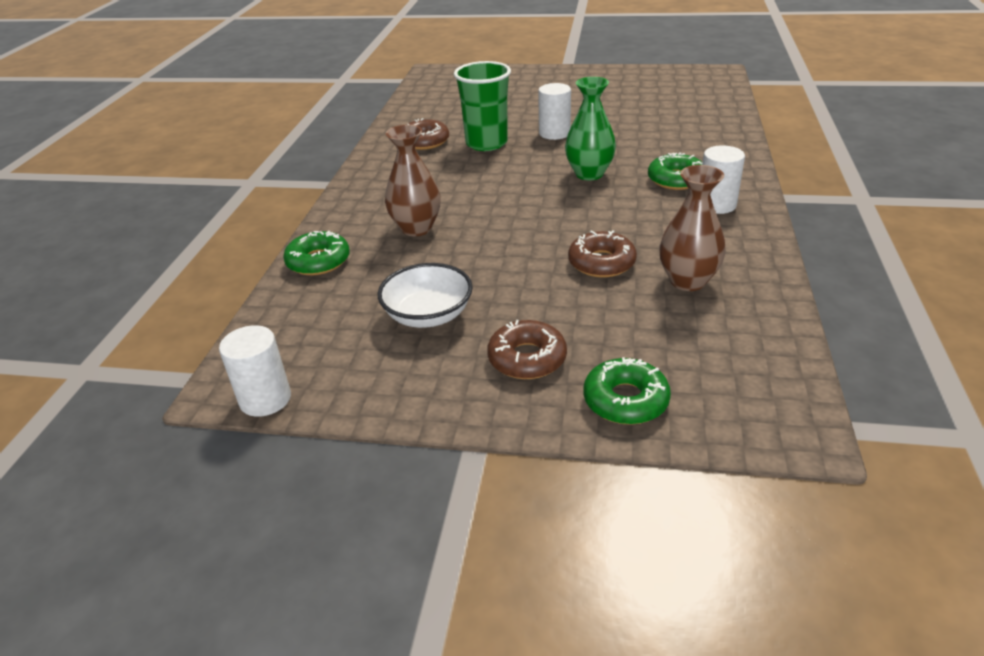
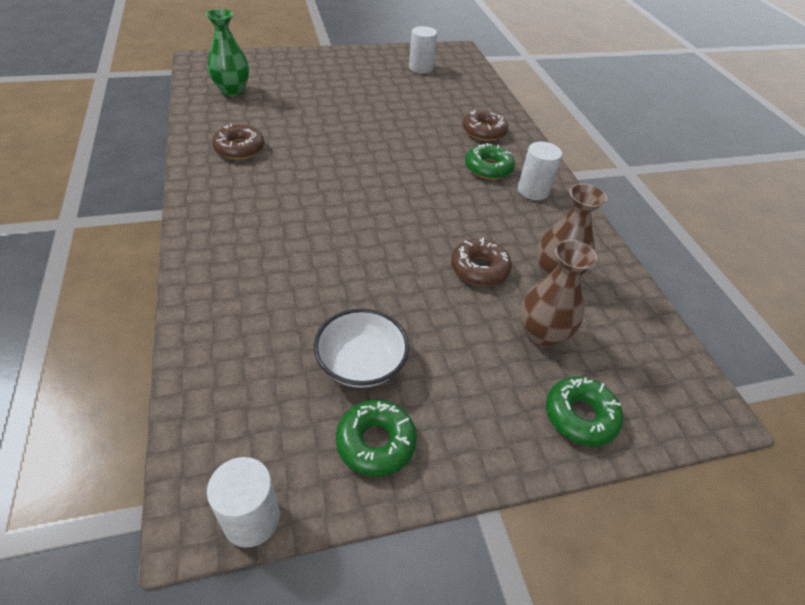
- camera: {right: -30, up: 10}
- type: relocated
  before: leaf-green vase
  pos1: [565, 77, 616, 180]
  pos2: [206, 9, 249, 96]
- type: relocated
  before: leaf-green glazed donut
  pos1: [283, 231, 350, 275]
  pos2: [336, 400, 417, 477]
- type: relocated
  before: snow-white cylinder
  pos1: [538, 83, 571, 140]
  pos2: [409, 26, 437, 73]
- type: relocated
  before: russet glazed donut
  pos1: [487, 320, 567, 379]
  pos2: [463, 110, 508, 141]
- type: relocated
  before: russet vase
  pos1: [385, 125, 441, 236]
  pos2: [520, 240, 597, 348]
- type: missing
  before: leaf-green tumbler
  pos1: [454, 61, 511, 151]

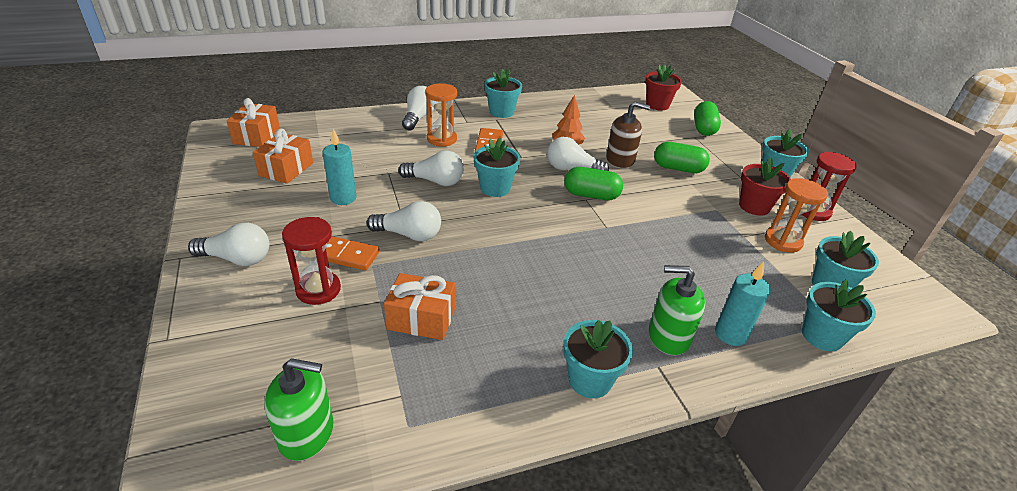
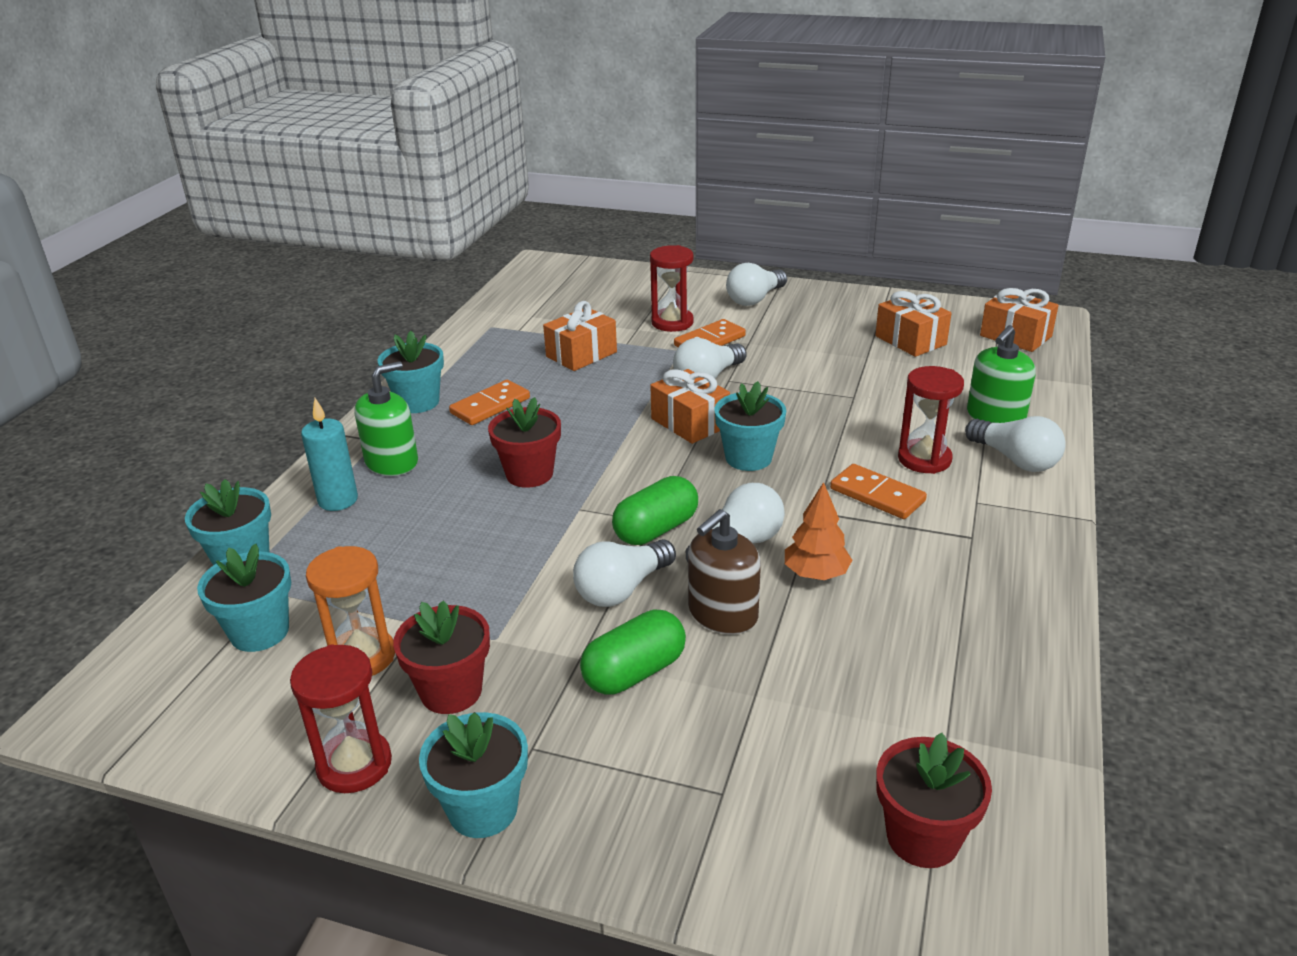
- camera: {right: 130, up: -5}
- type: appeared
  after: orange domino
  pos2: [449, 380, 530, 425]
- type: appeared
  after: crimson potted plant
  pos2: [488, 397, 561, 488]
- type: relocated
  before: snow-white bulb
  pos1: [398, 151, 464, 186]
  pos2: [573, 539, 676, 607]
- type: appeared
  after: orange present
  pos2: [650, 369, 730, 444]
- type: colour
  before: orange sand timer
  after: crimson sand timer
  pos1: [425, 84, 457, 147]
  pos2: [898, 366, 964, 474]
- type: relocated
  before: leaf-green soap dispenser
  pos1: [264, 358, 333, 461]
  pos2: [967, 325, 1036, 423]
- type: missing
  before: turquoise candle
  pos1: [322, 129, 356, 205]
- type: missing
  before: turquoise potted plant
  pos1: [485, 68, 522, 118]
- type: missing
  before: leaf-green capsule
  pos1: [694, 101, 721, 136]

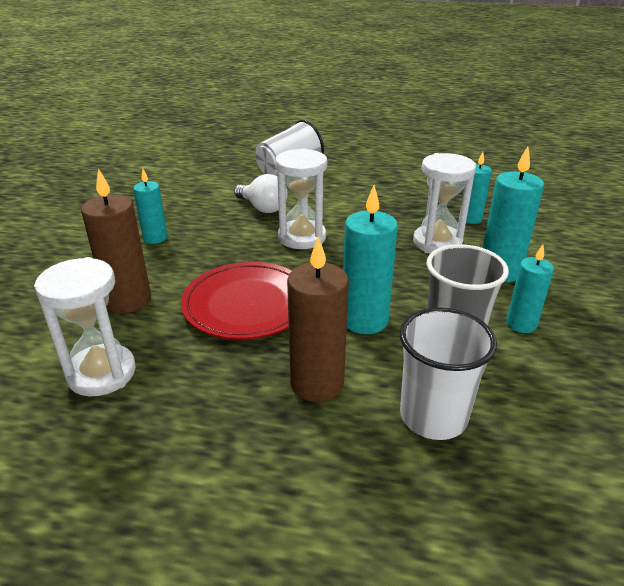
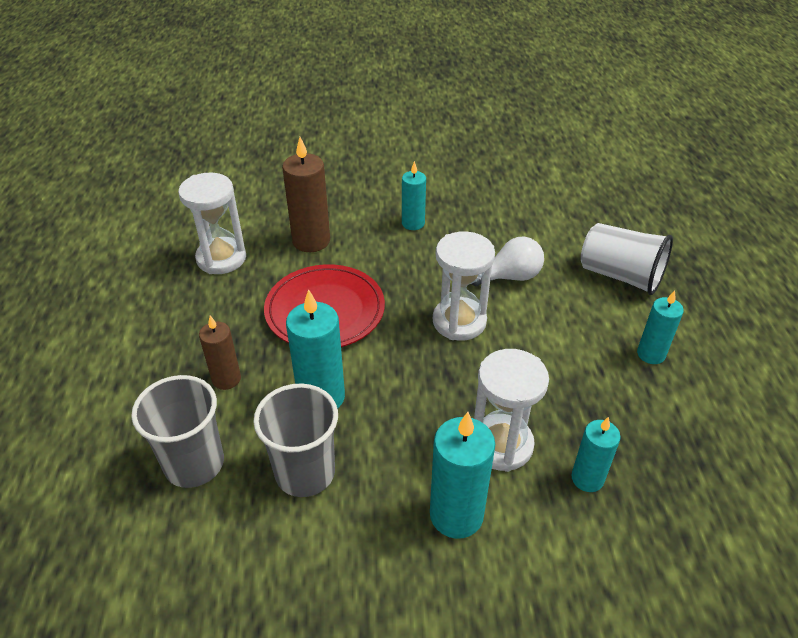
- camera: {right: 75, up: 10}
- type: colour
  before: snow-white tumbler
  after: grey tumbler
  pos1: [400, 307, 497, 440]
  pos2: [131, 375, 224, 488]
- type: size
  before: russet candle
  pos1: [287, 237, 349, 402]
  pos2: [199, 316, 241, 390]
  scale: 0.63
- type: spun
  before: snow-white bulb
  pos1: [234, 174, 288, 213]
  pos2: [472, 237, 544, 286]
  turn: -135
- type: relocated
  before: turquoise candle
  pos1: [506, 245, 554, 333]
  pos2: [637, 290, 684, 364]

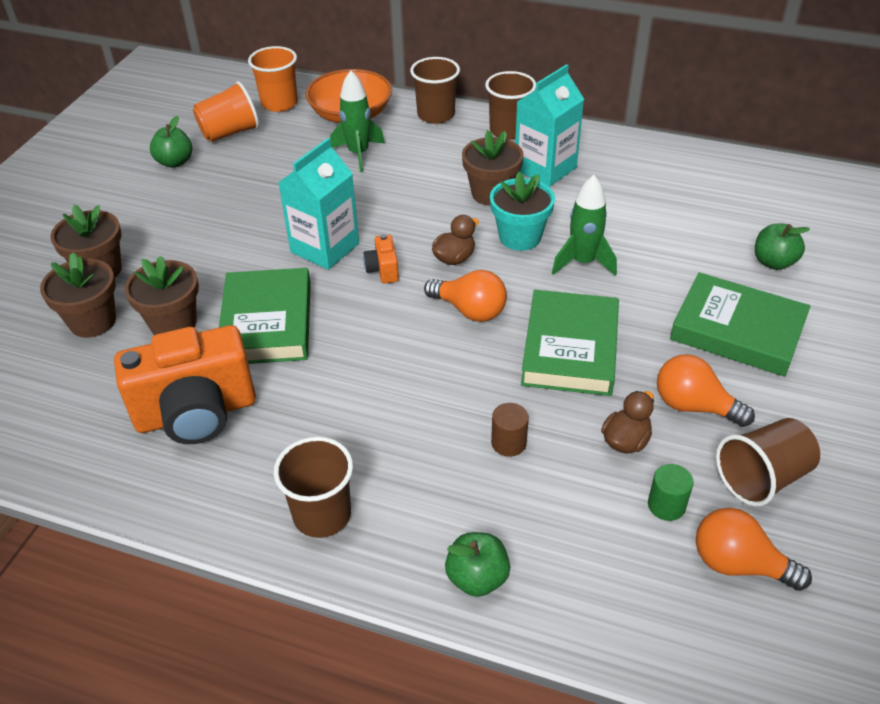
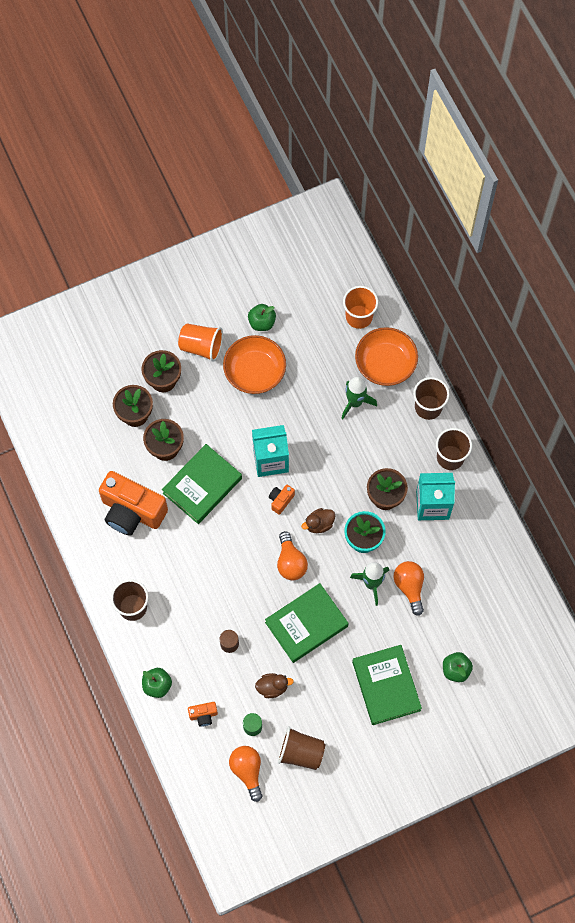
- camera: {right: 45, up: 25}
- type: relocated
  before: orange tumbler
  pos1: [193, 81, 259, 142]
  pos2: [178, 323, 223, 362]
- type: appeared
  after: orange compact camera
  pos2: [188, 702, 218, 727]
- type: appeared
  after: orange serving bowl
  pos2: [223, 335, 286, 394]
- type: spun
  before: russet duck
  pos1: [432, 215, 479, 265]
  pos2: [301, 508, 335, 533]
  turn: 150
- type: relocated
  before: orange bulb
  pos1: [657, 354, 755, 427]
  pos2: [394, 561, 424, 616]

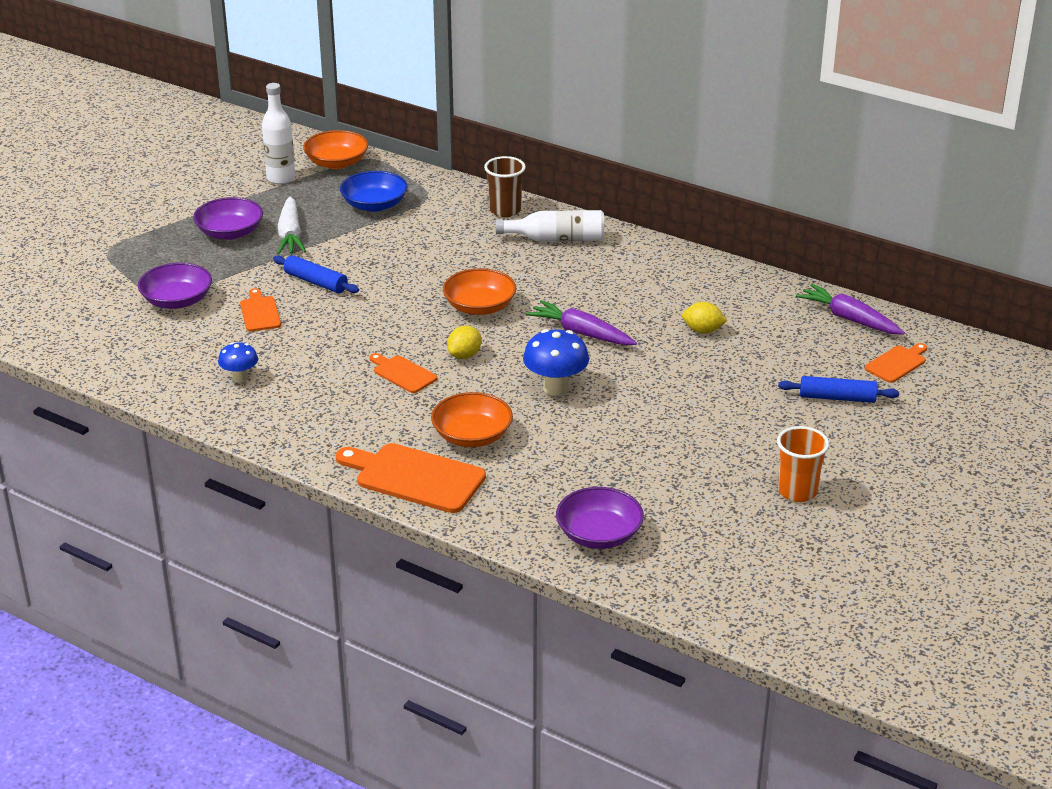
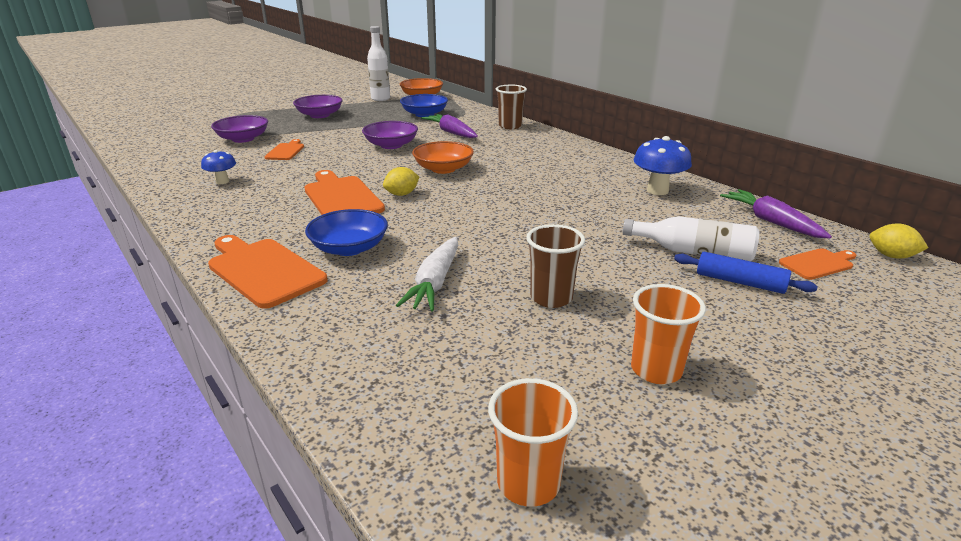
- camera: {right: 20, up: -5}
- type: size
  before: orange bread board
  pos1: [369, 353, 437, 393]
  pos2: [304, 170, 385, 215]
  scale: 1.82
- type: colour
  before: orange serving bowl
  after: blue serving bowl
  pos1: [431, 392, 513, 447]
  pos2: [305, 209, 388, 256]
- type: relocated
  before: purple serving bowl
  pos1: [556, 487, 644, 549]
  pos2: [362, 121, 418, 149]
- type: relocated
  before: snow-white carrot
  pos1: [277, 196, 306, 254]
  pos2: [396, 237, 458, 312]
- type: relocated
  before: purple carrot
  pos1: [526, 300, 637, 345]
  pos2: [421, 114, 478, 138]
- type: appeared
  after: orange tumbler
  pos2: [488, 378, 578, 507]
- type: appeared
  after: russet tumbler
  pos2: [526, 224, 585, 308]
- type: relocated
  before: snow-white drink bottle
  pos1: [496, 210, 604, 242]
  pos2: [623, 216, 759, 261]
- type: relocated
  before: blue fungus
  pos1: [523, 329, 589, 396]
  pos2: [633, 136, 692, 195]
- type: relocated
  before: golden toy lemon
  pos1: [682, 302, 727, 334]
  pos2: [870, 224, 928, 259]
- type: missing
  before: blue rolling pin
  pos1: [273, 255, 359, 293]

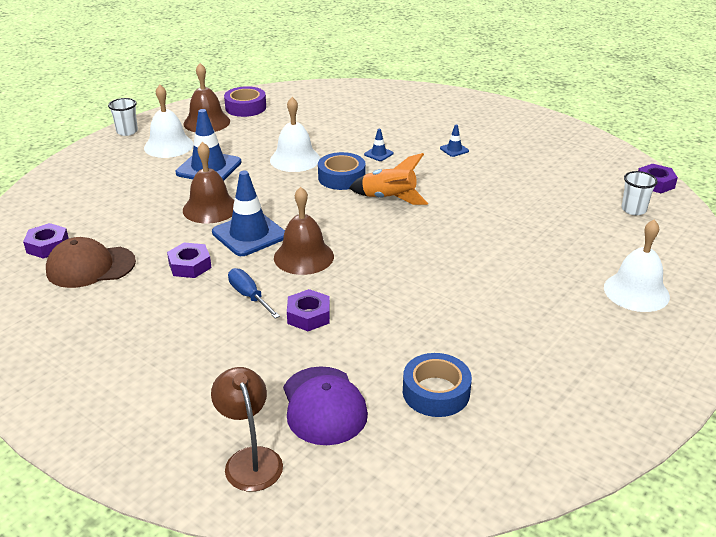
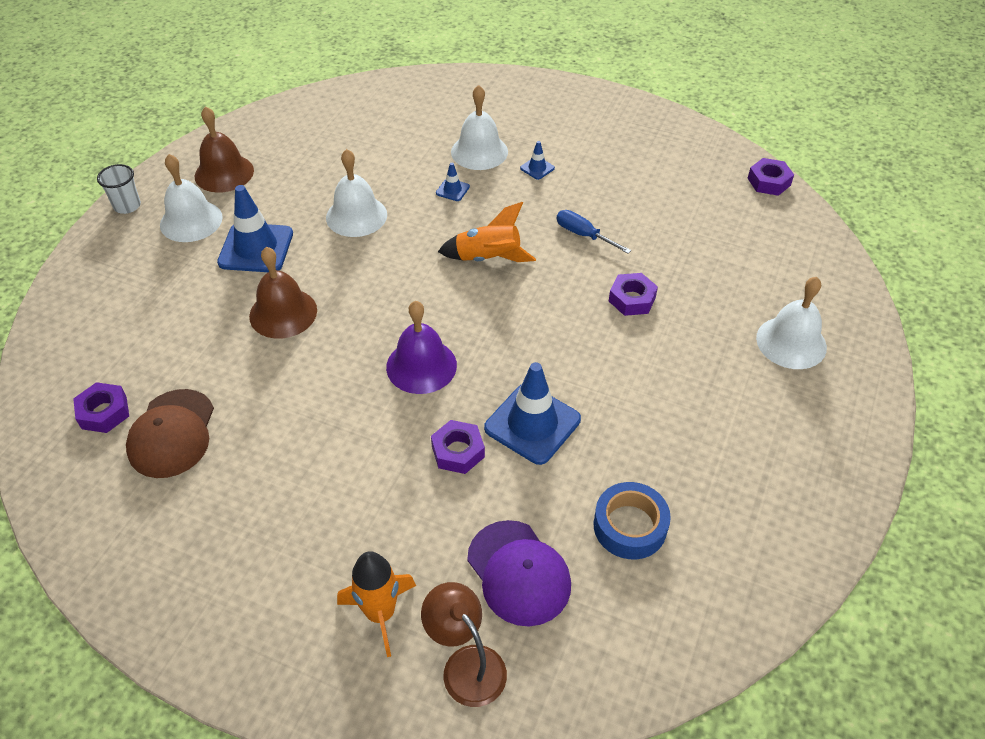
- camera: {right: -15, up: 15}
- type: spun
  before: russet cap
  pos1: [46, 237, 136, 288]
  pos2: [126, 389, 214, 478]
  turn: -60
- type: appeared
  after: orange spaceship
  pos2: [337, 551, 416, 657]
- type: colour
  before: russet bell
  after: purple bell
  pos1: [274, 187, 334, 275]
  pos2: [386, 301, 457, 394]
- type: appeared
  after: snow-white bell
  pos2: [451, 85, 508, 170]
- type: relocated
  before: blue road cone
  pos1: [212, 171, 285, 256]
  pos2: [484, 362, 581, 465]
- type: relocated
  before: blue hand screwdriver
  pos1: [228, 268, 280, 319]
  pos2: [556, 210, 631, 254]
- type: relocated
  before: purple hexagon nut
  pos1: [167, 242, 212, 278]
  pos2: [609, 273, 658, 316]
- type: missing
  before: purple roll of tape
  pos1: [224, 86, 266, 117]
- type: missing
  before: blue roll of tape
  pos1: [318, 152, 366, 190]
- type: missing
  before: snow-white tumbler
  pos1: [622, 171, 658, 215]

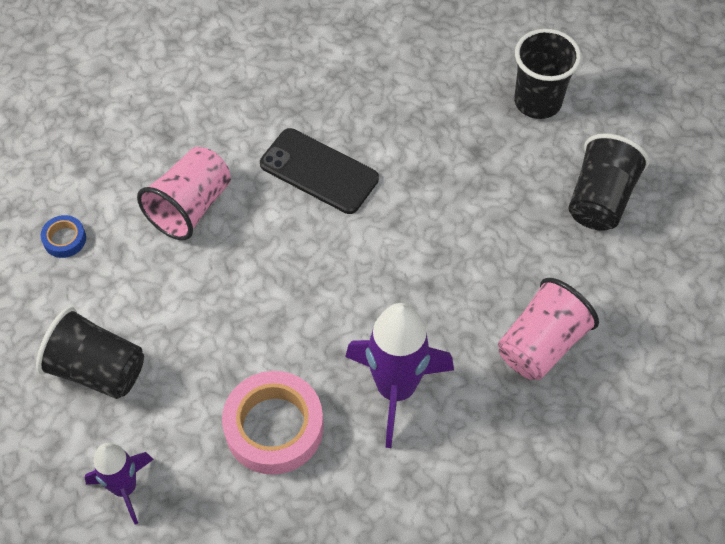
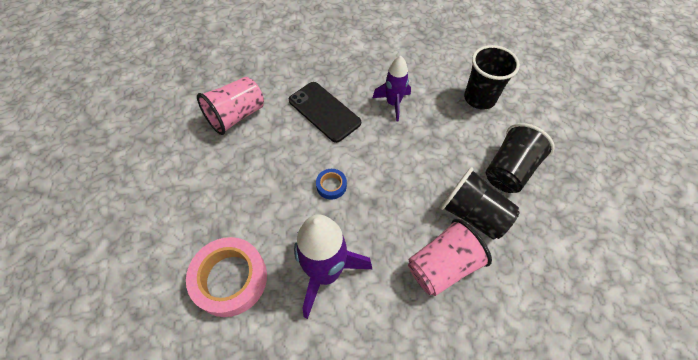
- camera: {right: 15, up: 0}
- type: relocated
  before: blue roll of tape
  pos1: [41, 215, 86, 258]
  pos2: [316, 169, 347, 200]
- type: relocated
  before: purple spaceship
  pos1: [84, 443, 154, 524]
  pos2: [373, 55, 411, 122]
- type: relocated
  before: ebony tumbler
  pos1: [36, 307, 144, 399]
  pos2: [440, 167, 520, 240]

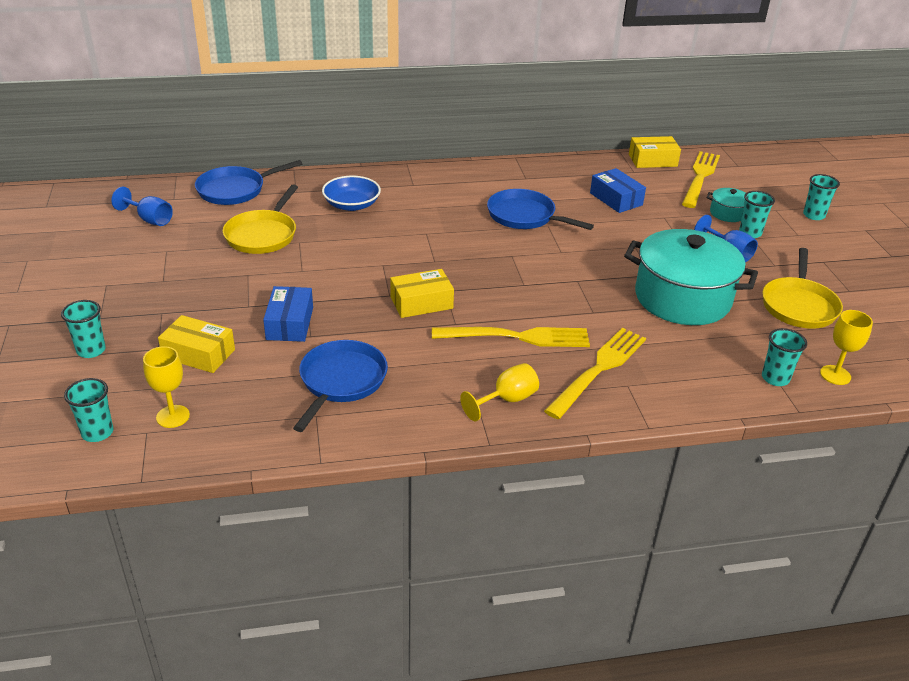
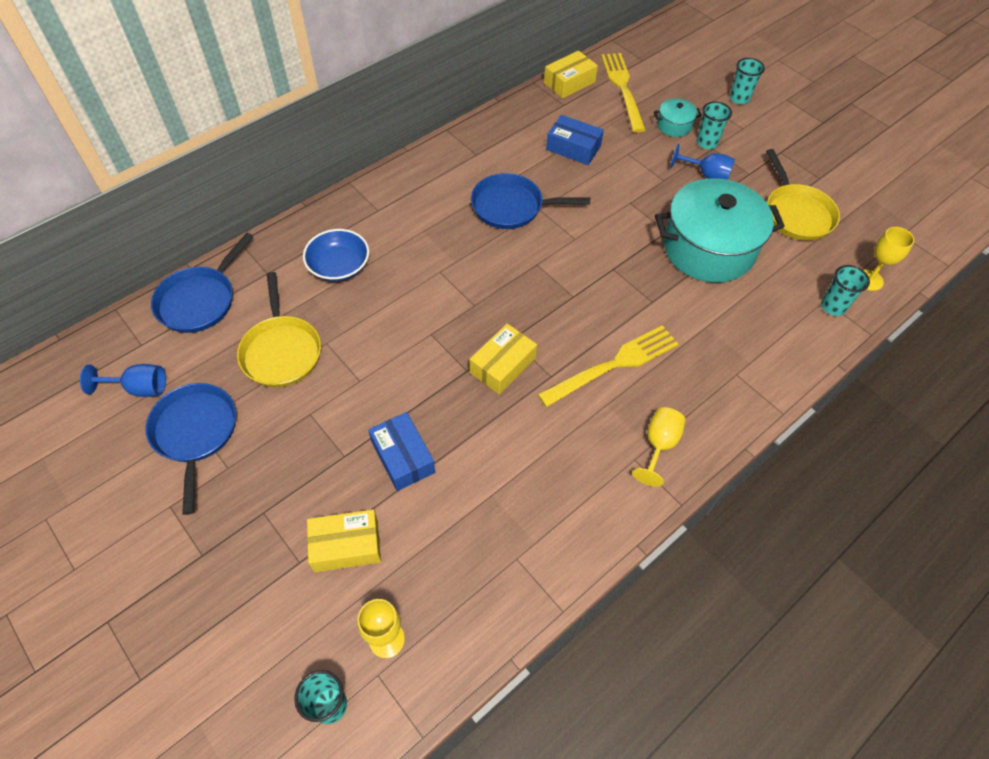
- camera: {right: -30, up: 20}
- type: relocated
  before: blue frying pan
  pos1: [293, 340, 388, 432]
  pos2: [145, 383, 236, 515]
- type: missing
  before: turquoise tumbler
  pos1: [61, 300, 106, 358]
- type: missing
  before: golden dinner fork
  pos1: [544, 328, 646, 419]

